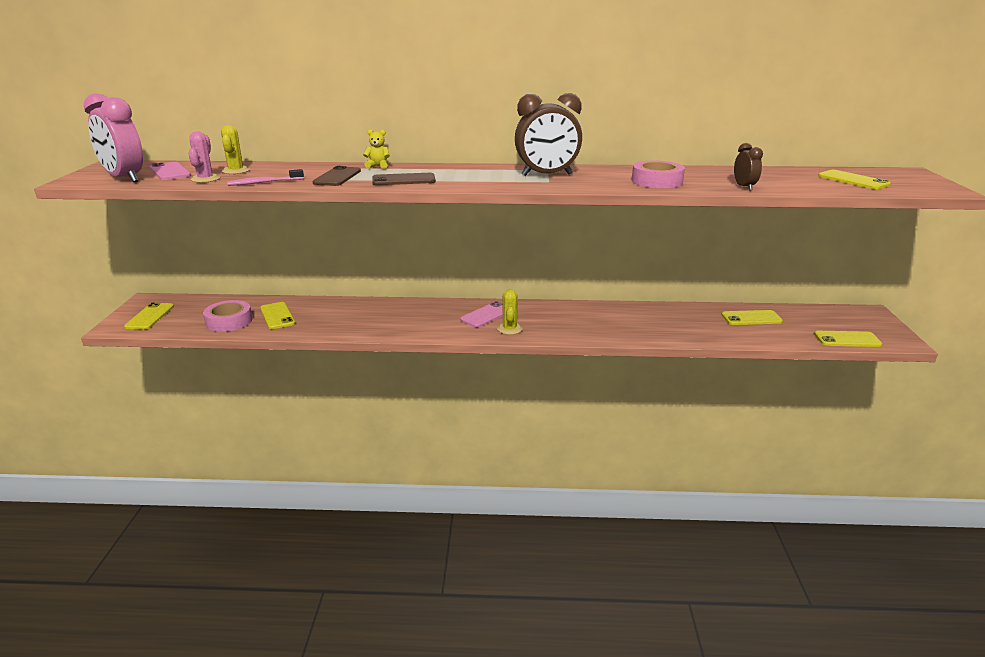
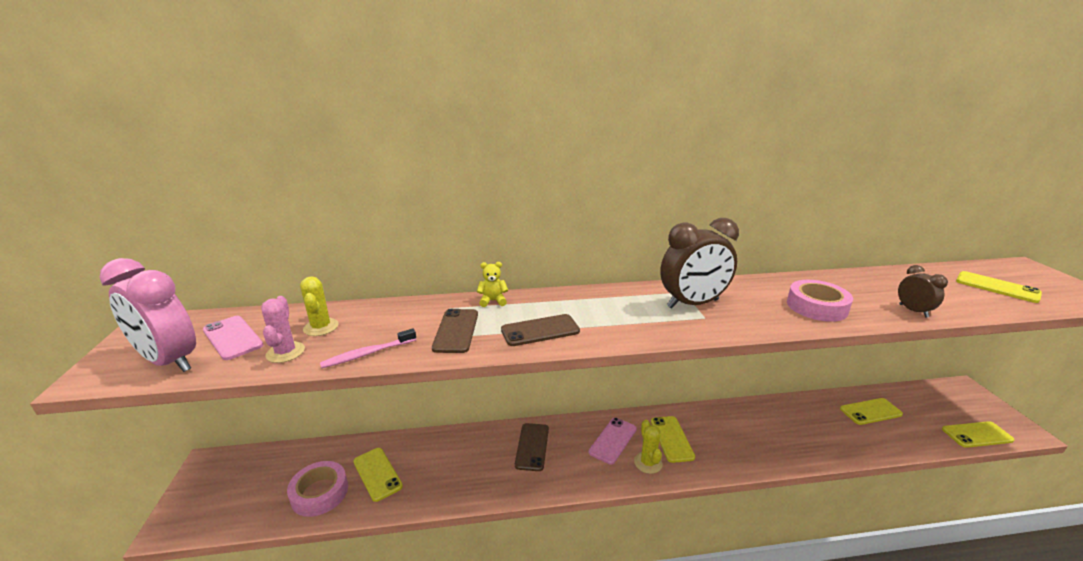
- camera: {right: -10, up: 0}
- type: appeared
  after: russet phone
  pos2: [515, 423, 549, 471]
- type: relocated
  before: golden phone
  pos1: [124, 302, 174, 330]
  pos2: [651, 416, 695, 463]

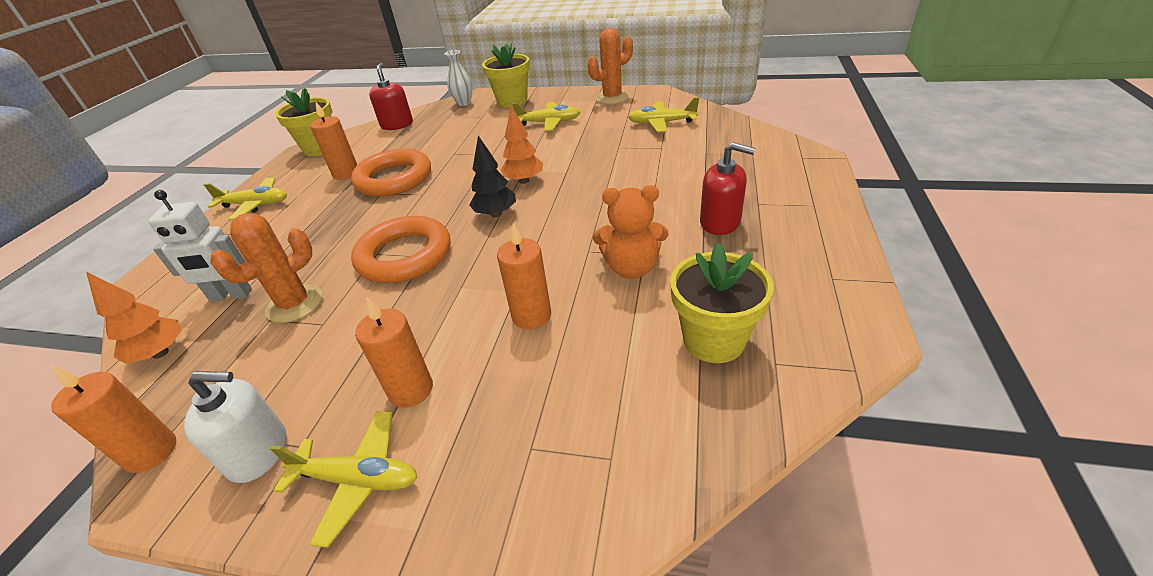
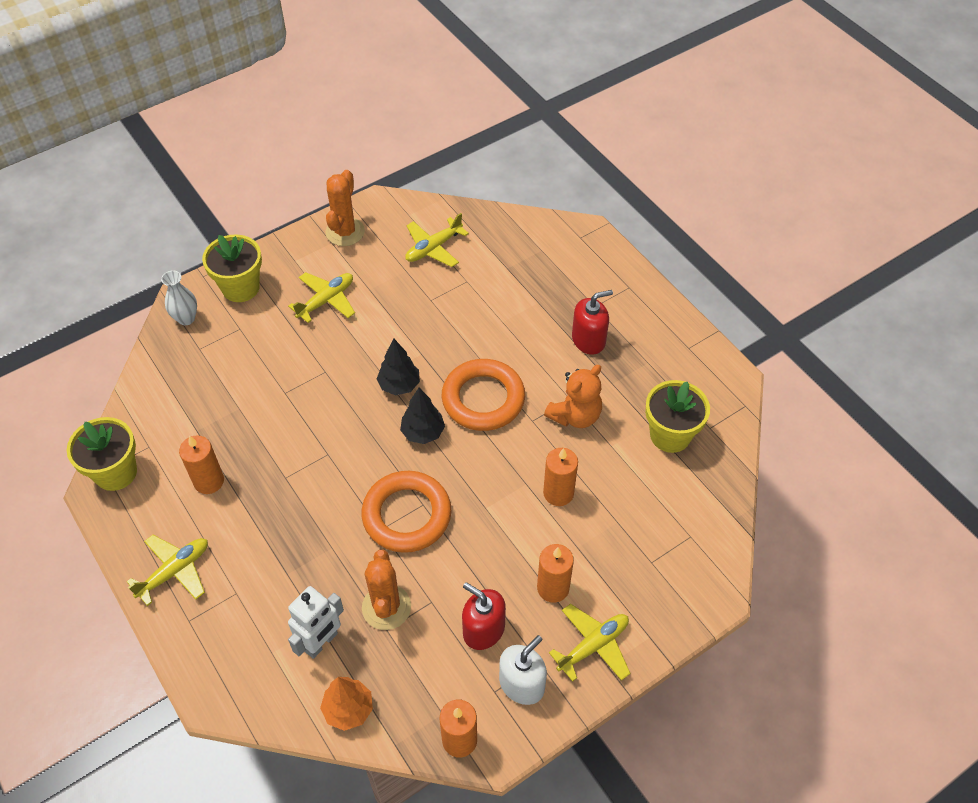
- camera: {right: -50, up: 15}
- type: colour
  before: orange fir tree
  after: ebony fir tree
  pos1: [500, 106, 543, 184]
  pos2: [377, 339, 420, 395]
- type: relocated
  before: orange ring
  pos1: [351, 148, 431, 197]
  pos2: [442, 359, 525, 431]
- type: relocated
  before: crimson soap dispenser
  pos1: [369, 63, 413, 130]
  pos2: [462, 582, 506, 650]

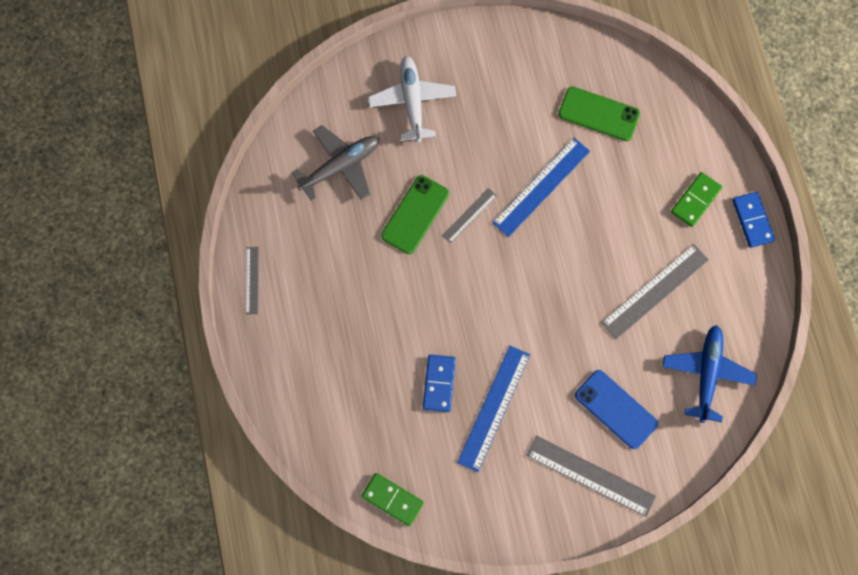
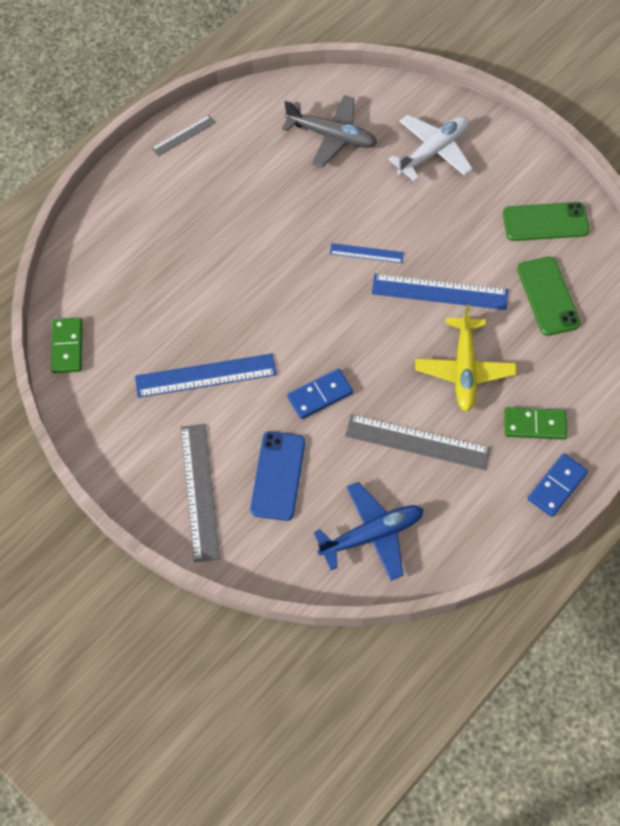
- camera: {right: 55, up: -10}
- type: relocated
  before: blue domino
  pos1: [423, 355, 456, 412]
  pos2: [287, 368, 353, 419]
- type: colour
  before: grey straightedge
  after: blue straightedge
  pos1: [442, 188, 497, 243]
  pos2: [330, 243, 404, 263]
- type: appeared
  after: golden aeroplane
  pos2: [415, 305, 516, 412]
- type: relocated
  before: leaf-green phone
  pos1: [381, 175, 449, 254]
  pos2: [503, 202, 589, 241]

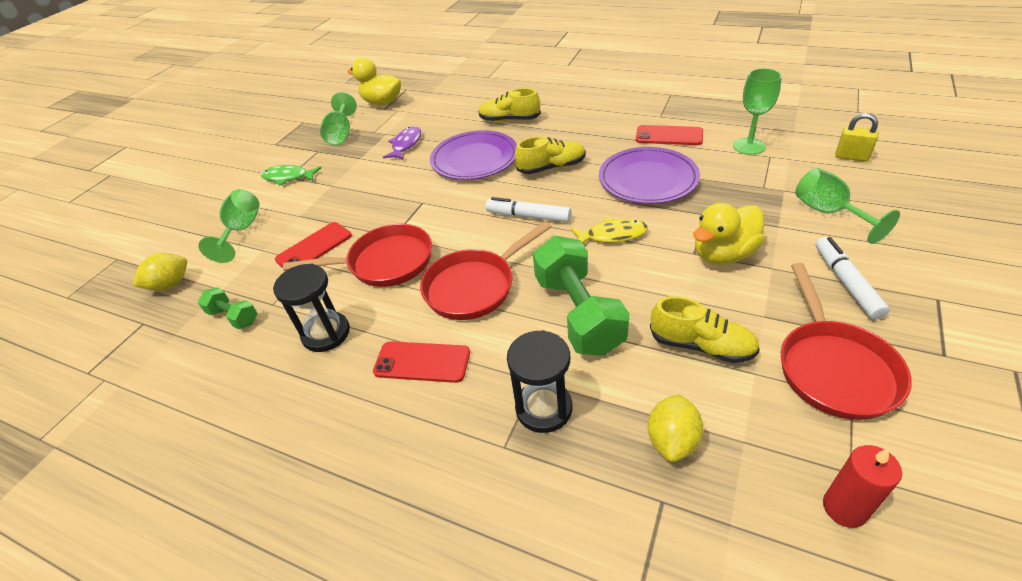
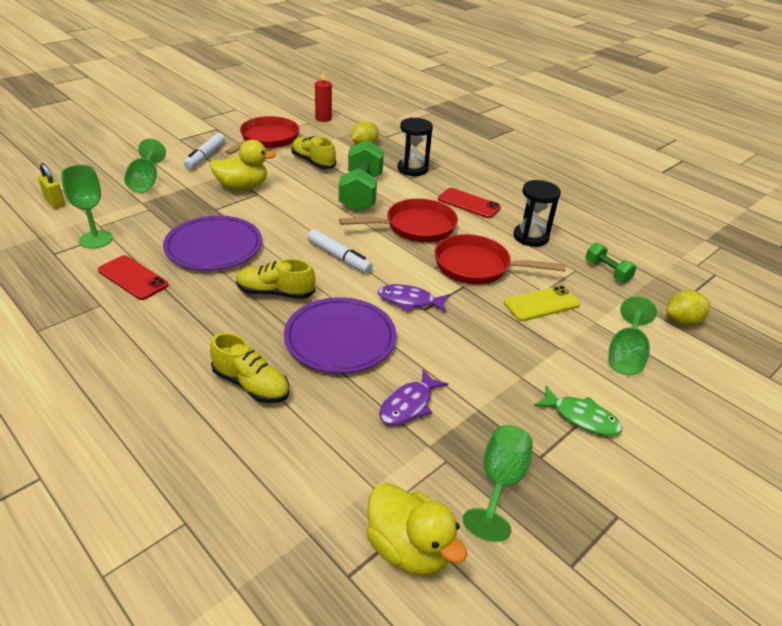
- camera: {right: -165, up: -5}
- type: appeared
  after: purple toy fish
  pos2: [378, 284, 450, 312]
- type: colour
  before: crimson phone
  after: golden phone
  pos1: [275, 222, 352, 268]
  pos2: [504, 285, 580, 321]
- type: missing
  before: golden toy fish
  pos1: [571, 218, 648, 243]

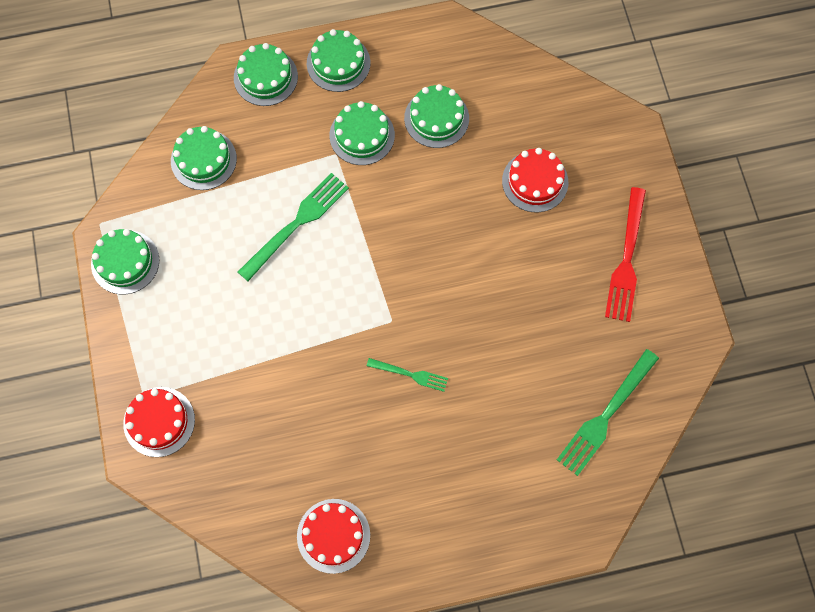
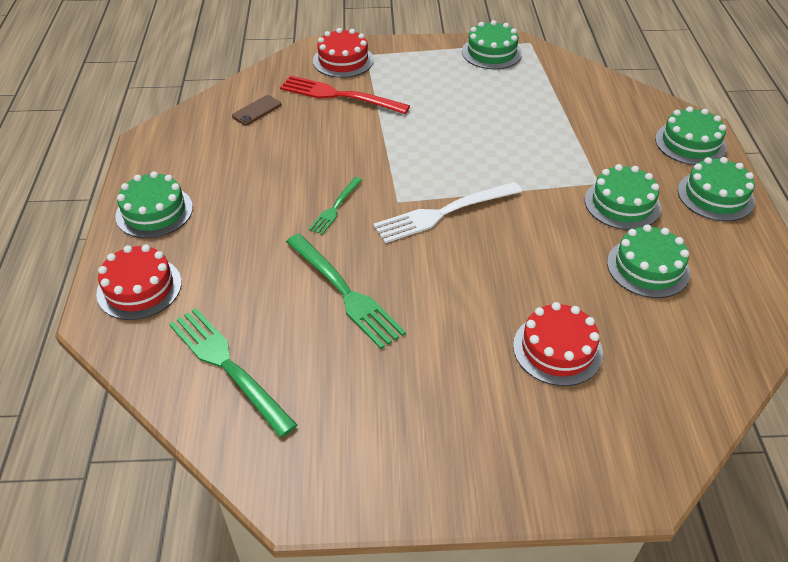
- camera: {right: 100, up: -25}
- type: relocated
  before: crimson layer cake
  pos1: [297, 499, 370, 574]
  pos2: [96, 245, 182, 320]
- type: relocated
  before: leaf-green layer cake
  pos1: [171, 126, 237, 190]
  pos2: [115, 171, 193, 238]
- type: appeared
  after: russet phone
  pos2: [232, 95, 281, 125]
- type: relocated
  before: crimson dinner fork
  pos1: [605, 187, 646, 322]
  pos2: [280, 75, 410, 114]
- type: relocated
  before: leaf-green dinner fork
  pos1: [238, 173, 349, 281]
  pos2: [286, 234, 406, 349]
- type: appeared
  after: snow-white dinner fork
  pos2: [373, 182, 522, 243]

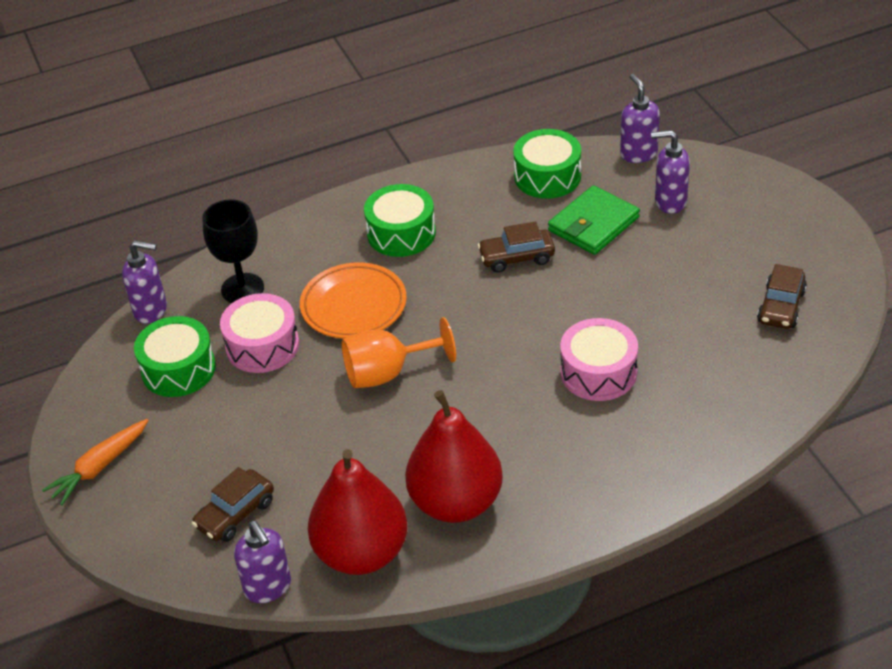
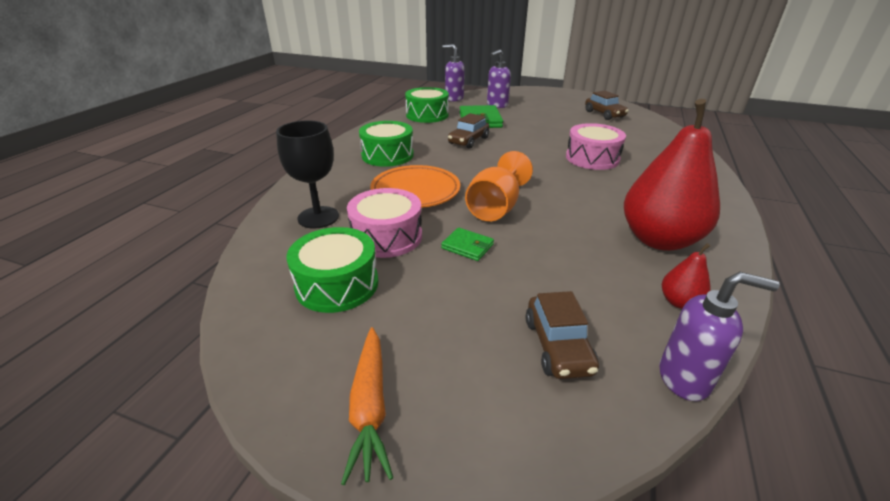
- camera: {right: -50, up: -10}
- type: appeared
  after: leaf-green billfold
  pos2: [441, 228, 494, 261]
- type: size
  before: crimson pear fruit
  pos1: [308, 449, 408, 575]
  pos2: [662, 243, 711, 309]
  scale: 0.43
- type: missing
  before: purple soap dispenser
  pos1: [122, 240, 167, 324]

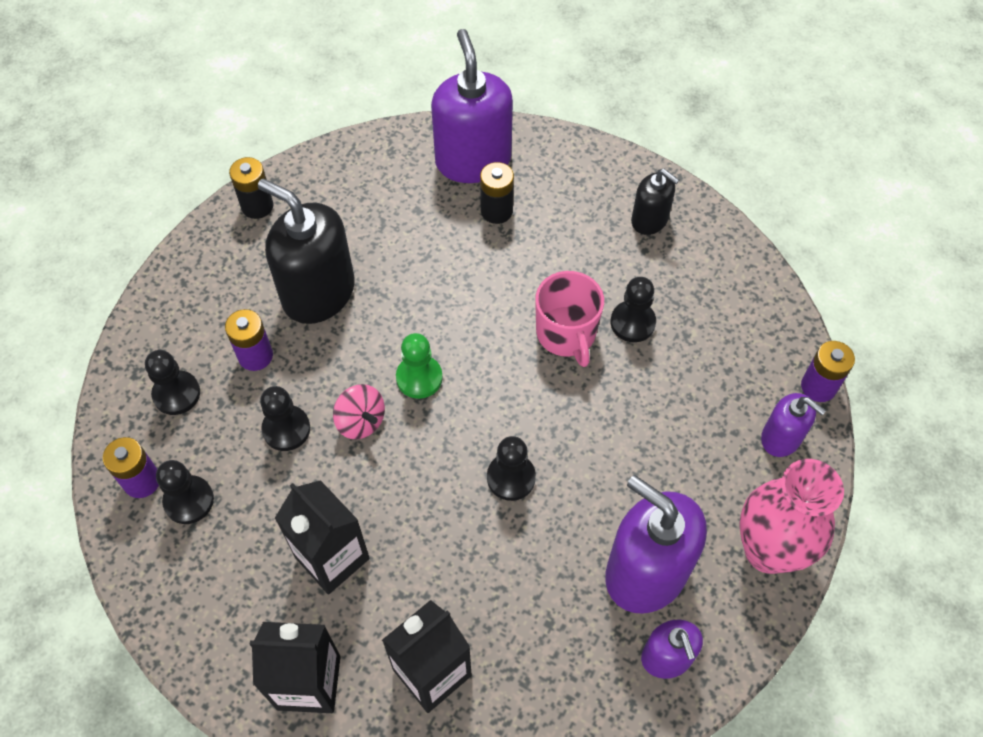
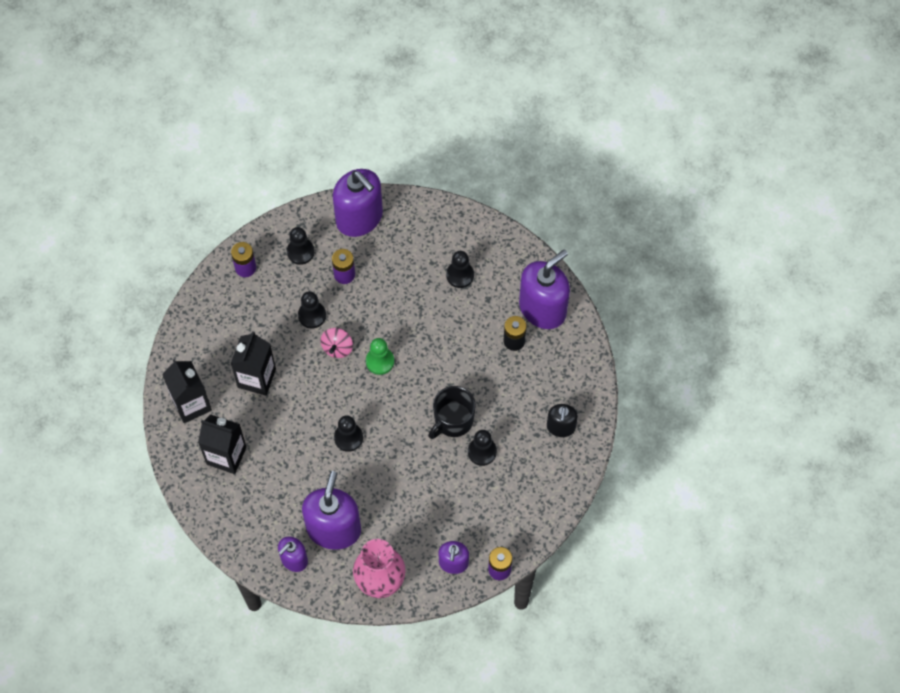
- camera: {right: 60, up: 5}
- type: appeared
  after: purple soap dispenser
  pos2: [333, 169, 383, 237]
- type: colour
  before: rose-pink coffee mug
  after: ebony coffee mug
  pos1: [535, 271, 604, 367]
  pos2: [428, 386, 476, 439]
- type: relocated
  before: ebony chess pawn
  pos1: [156, 460, 214, 524]
  pos2: [446, 251, 474, 288]
- type: missing
  before: ebony AA battery
  pos1: [229, 157, 273, 219]
- type: missing
  before: ebony soap dispenser
  pos1: [258, 178, 355, 324]

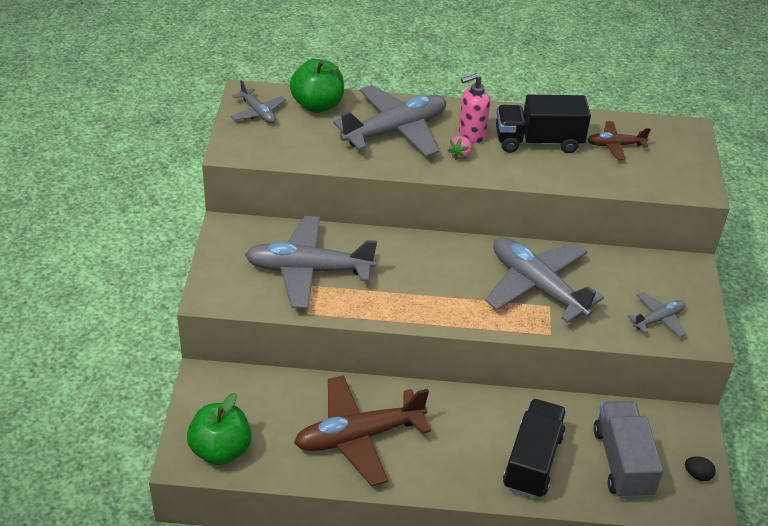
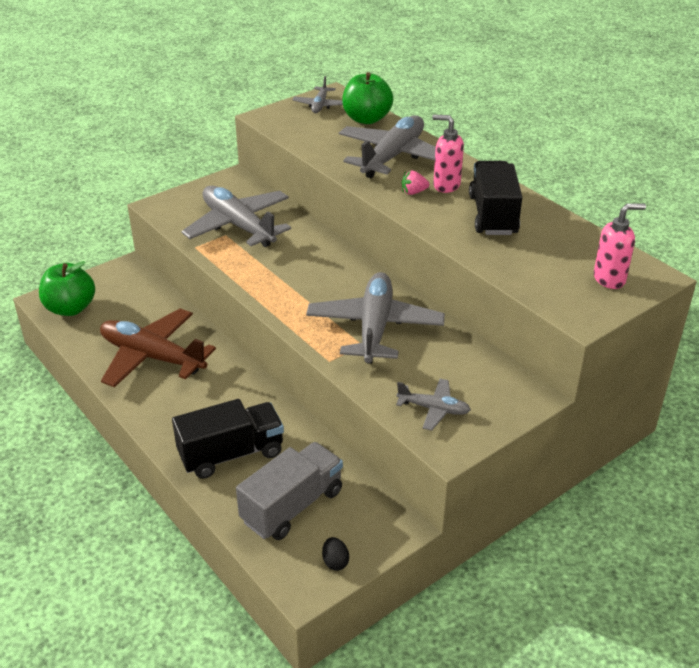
- camera: {right: 50, up: -5}
- type: spun
  before: grey aeroplane
  pos1: [333, 85, 446, 157]
  pos2: [339, 115, 436, 178]
  turn: -75
- type: spun
  before: ebony toy truck
  pos1: [496, 95, 591, 153]
  pos2: [469, 161, 522, 235]
  turn: 45
- type: appeared
  after: rose-pink soap dispenser
  pos2: [594, 203, 646, 289]
- type: missing
  before: russet aeroplane
  pos1: [587, 121, 651, 160]

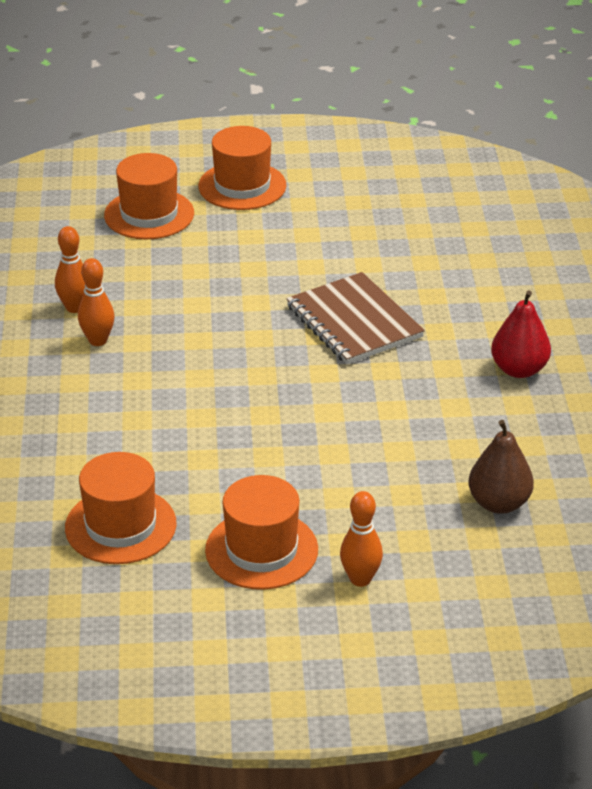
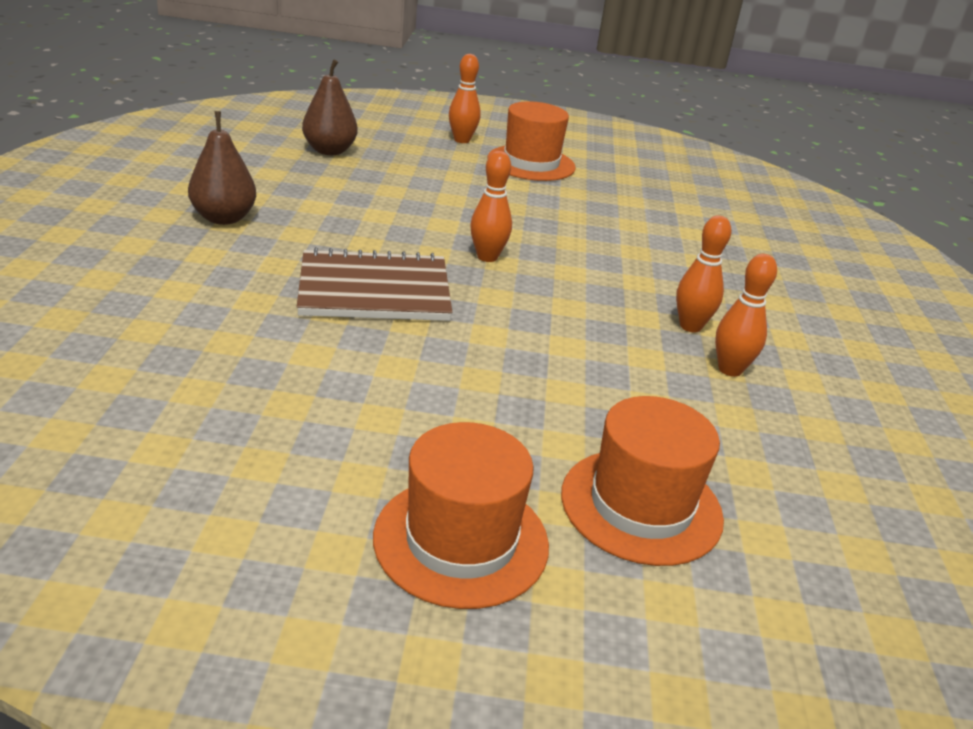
- camera: {right: -175, up: -5}
- type: colour
  before: crimson pear fruit
  after: russet pear fruit
  pos1: [491, 290, 551, 378]
  pos2: [188, 111, 256, 225]
- type: spun
  before: russet notepad
  pos1: [286, 272, 425, 364]
  pos2: [297, 247, 452, 321]
  turn: -75
- type: appeared
  after: orange bowling pin
  pos2: [470, 151, 512, 262]
- type: missing
  before: orange tall hat
  pos1: [65, 452, 177, 564]

